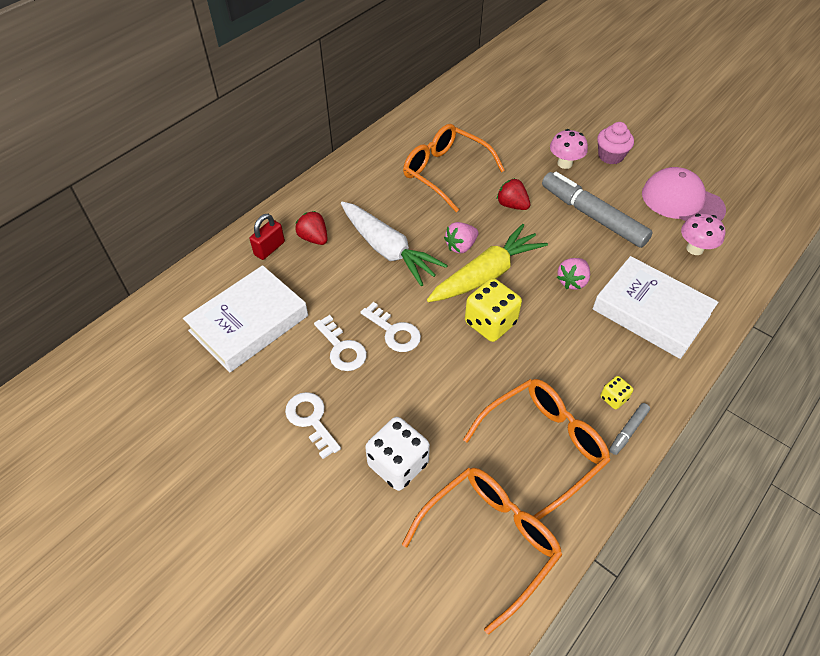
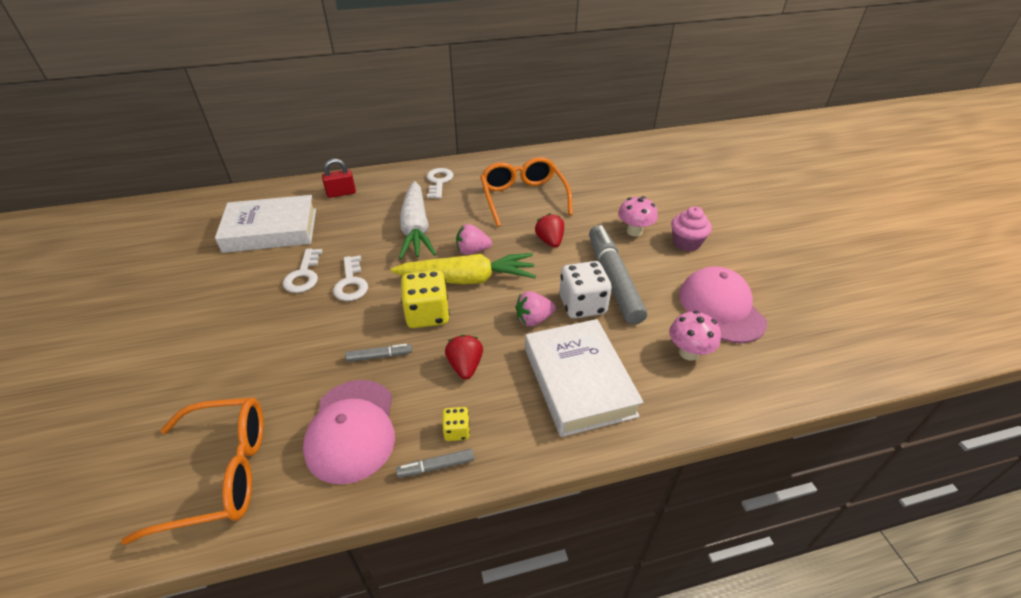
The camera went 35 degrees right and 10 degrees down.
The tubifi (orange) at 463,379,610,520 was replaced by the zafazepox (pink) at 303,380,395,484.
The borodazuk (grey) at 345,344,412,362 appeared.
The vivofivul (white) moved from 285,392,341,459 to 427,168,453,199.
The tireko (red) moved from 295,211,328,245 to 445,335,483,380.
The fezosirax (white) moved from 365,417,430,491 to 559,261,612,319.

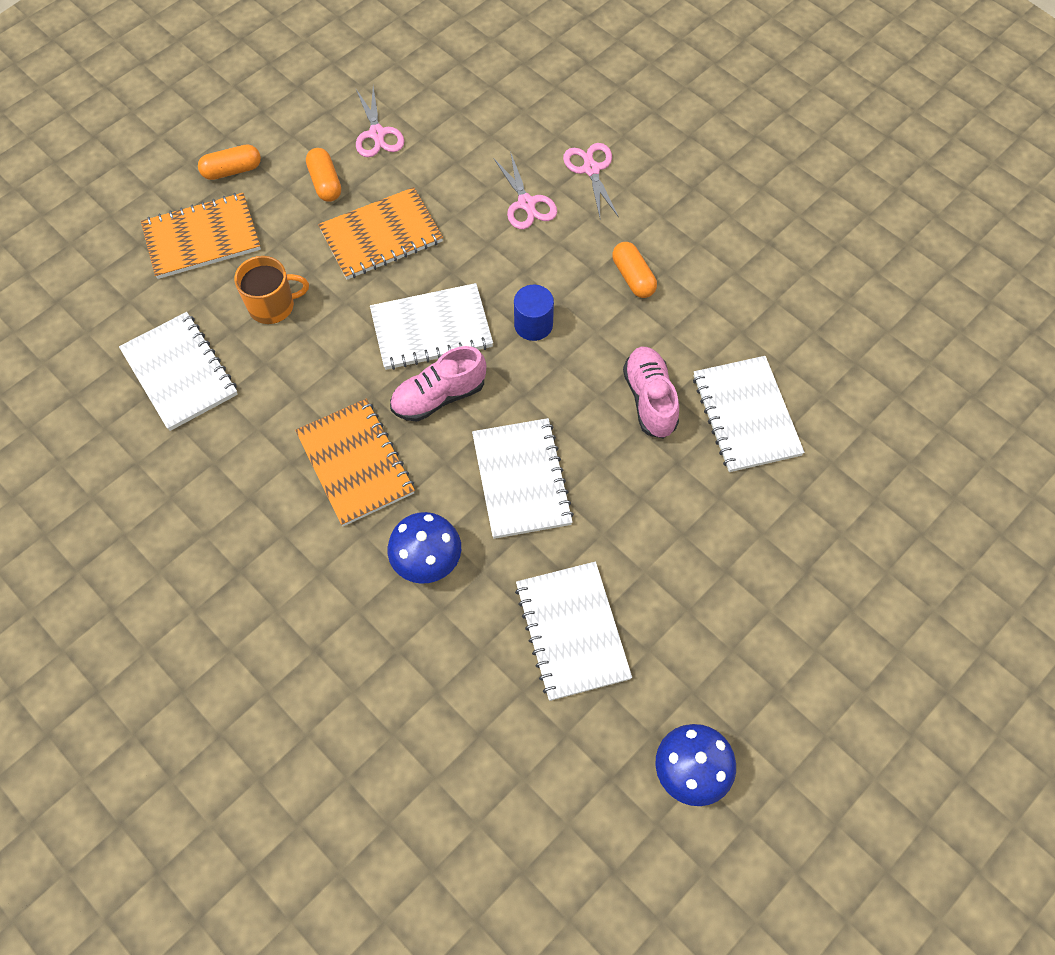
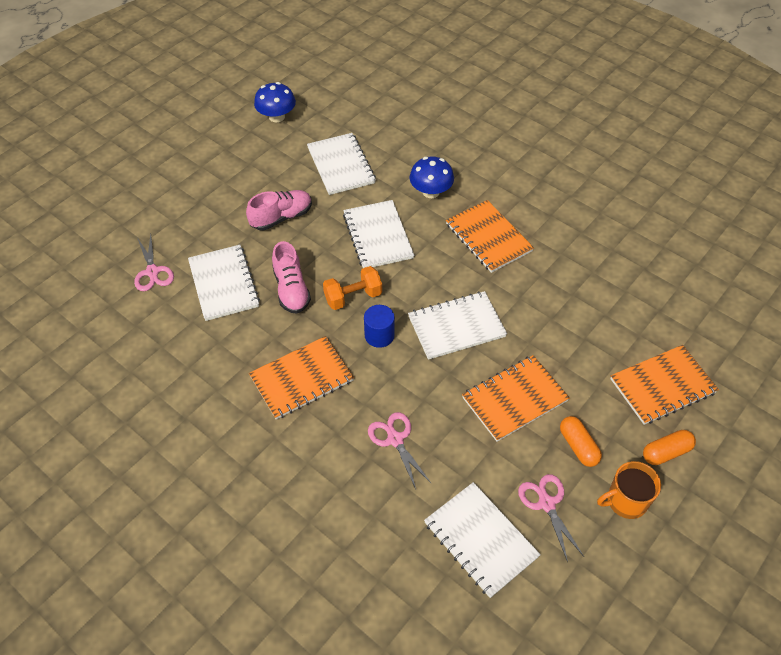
The camera went 175 degrees right and 10 degrees down.
The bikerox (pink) moved from 563,143,619,218 to 134,234,174,291.
The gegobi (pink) moved from 390,346,486,422 to 246,190,312,231.
The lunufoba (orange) at 612,242,657,298 was replaced by the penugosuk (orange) at 249,336,354,419.
The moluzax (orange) at 323,266,382,310 appeared.
The penugosuk (white) moved from 119,312,238,431 to 424,482,541,598.
The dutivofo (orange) moved from 234,256,309,324 to 597,461,661,519.

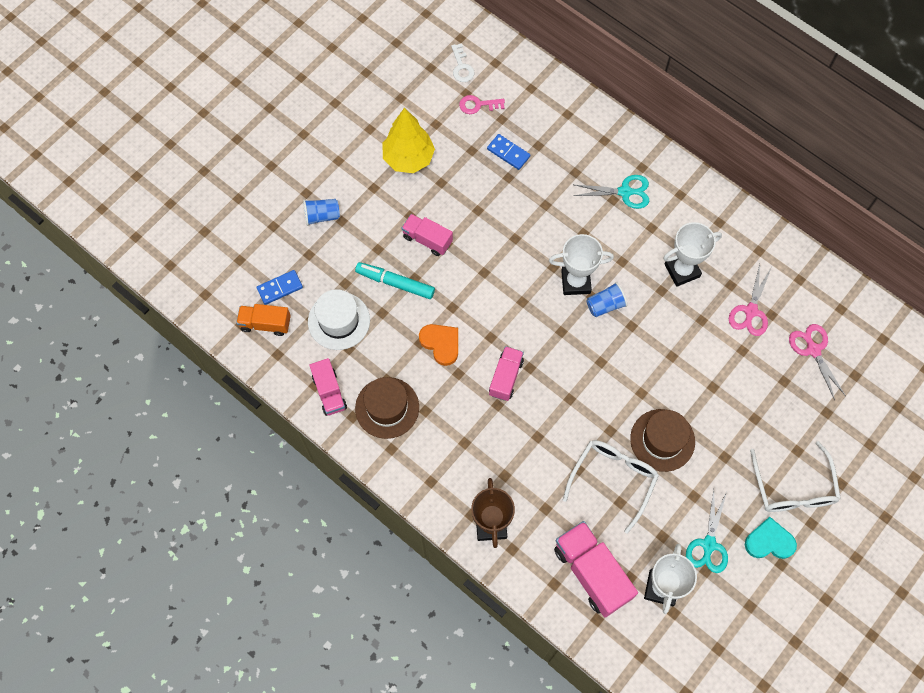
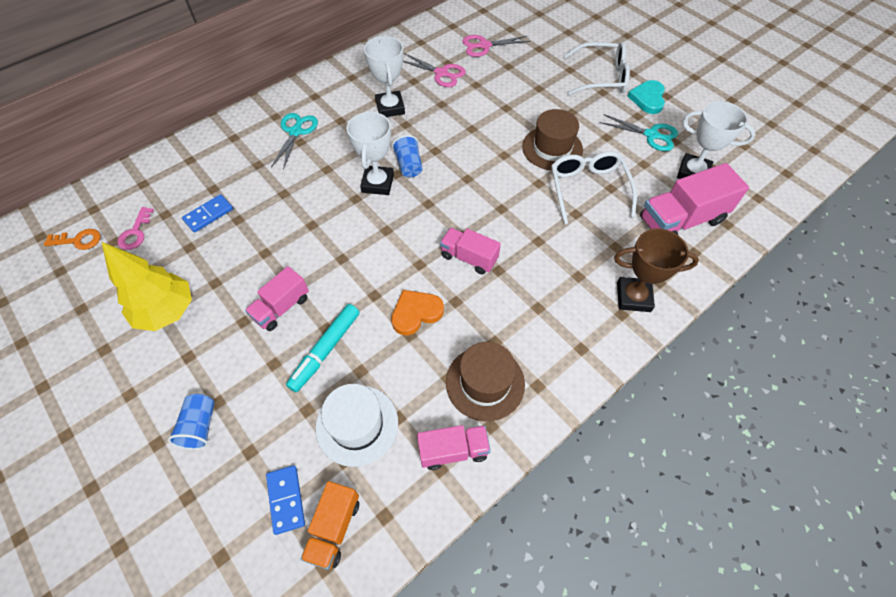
The camera went 80 degrees left and 10 degrees down.
The vivofivul (white) at 451,44,474,82 became the vivofivul (orange) at 44,229,100,250.
The tubifi (white) at 563,440,659,534 turned 45 degrees clockwise.

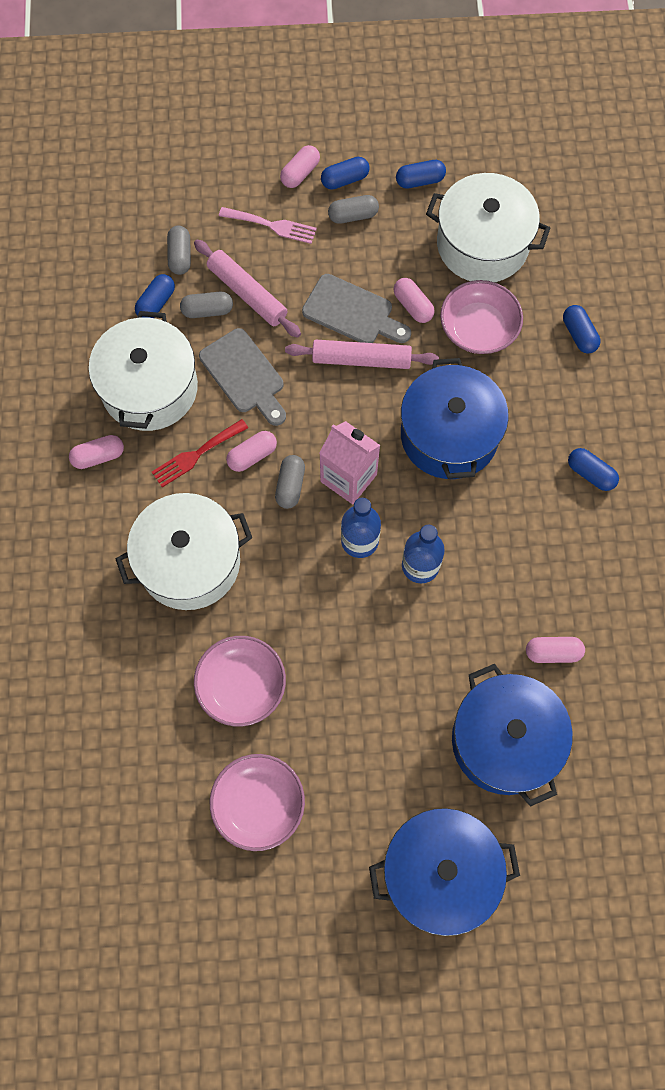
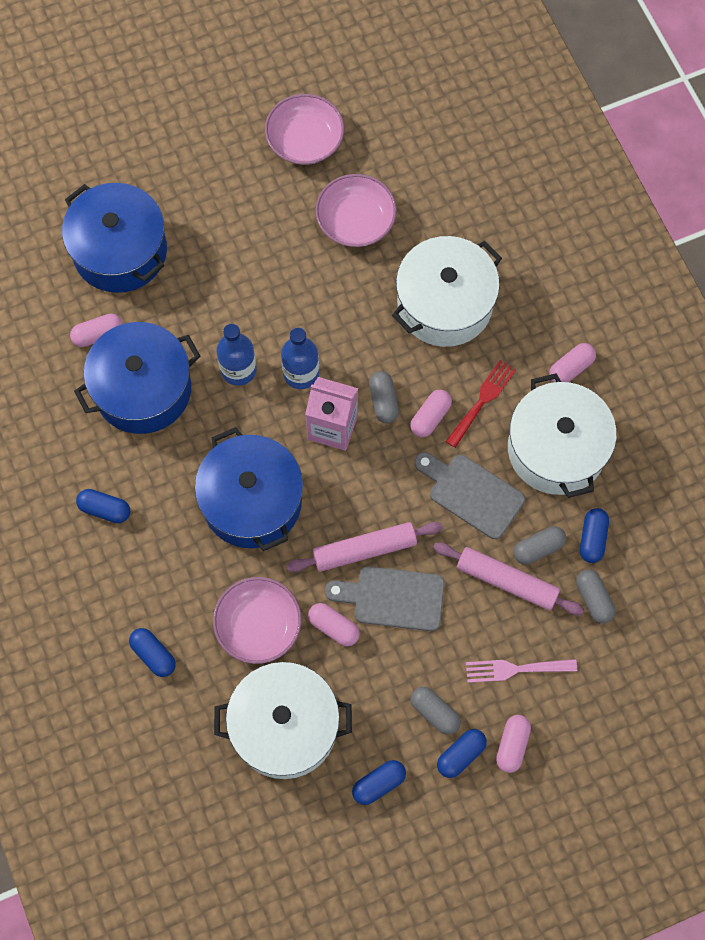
The camera went 160 degrees right and 0 degrees up.
The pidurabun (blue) moved from 369,808,520,936 to 74,322,200,434.
The lunufoba (grey) at 328,195,379,224 turned 75 degrees clockwise.

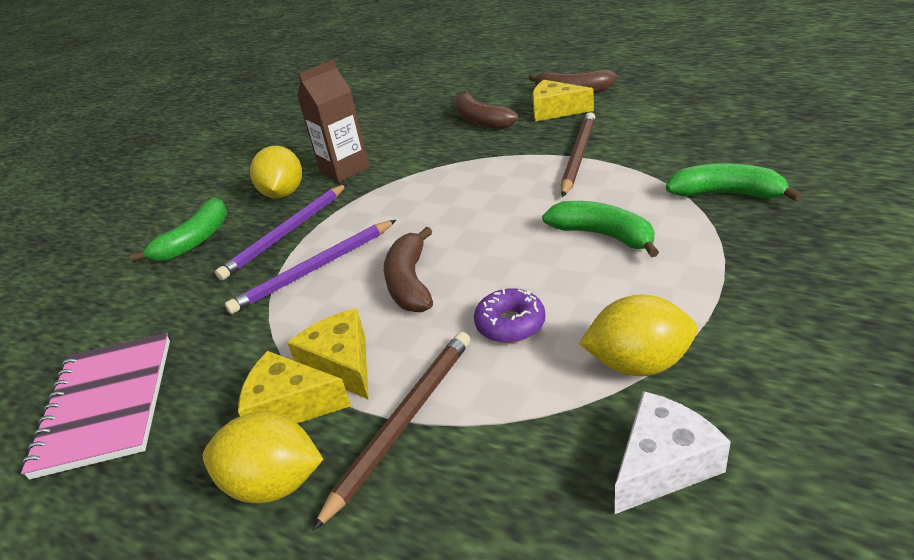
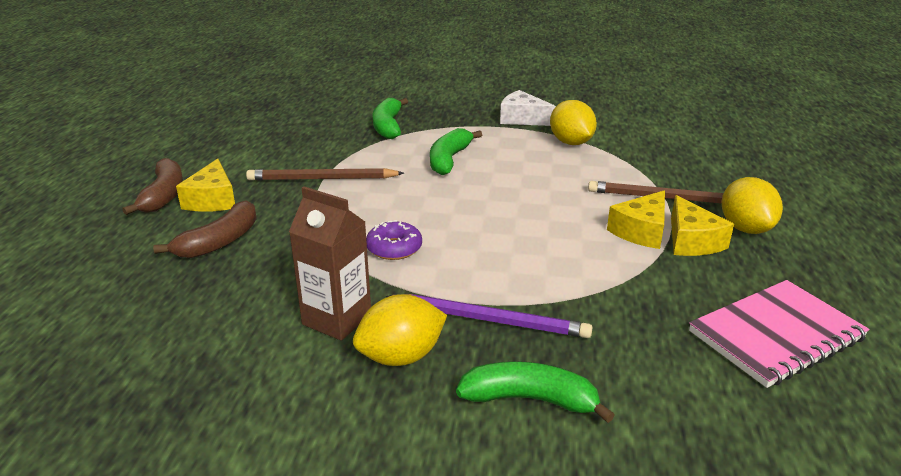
The camera went 115 degrees left and 5 degrees down.
The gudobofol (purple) moved from 474,288,546,343 to 366,220,422,260.
The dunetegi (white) moved from 615,391,731,514 to 500,90,556,126.
The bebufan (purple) at 225,220,396,314 disappeared.
The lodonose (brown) at 384,227,433,312 disappeared.

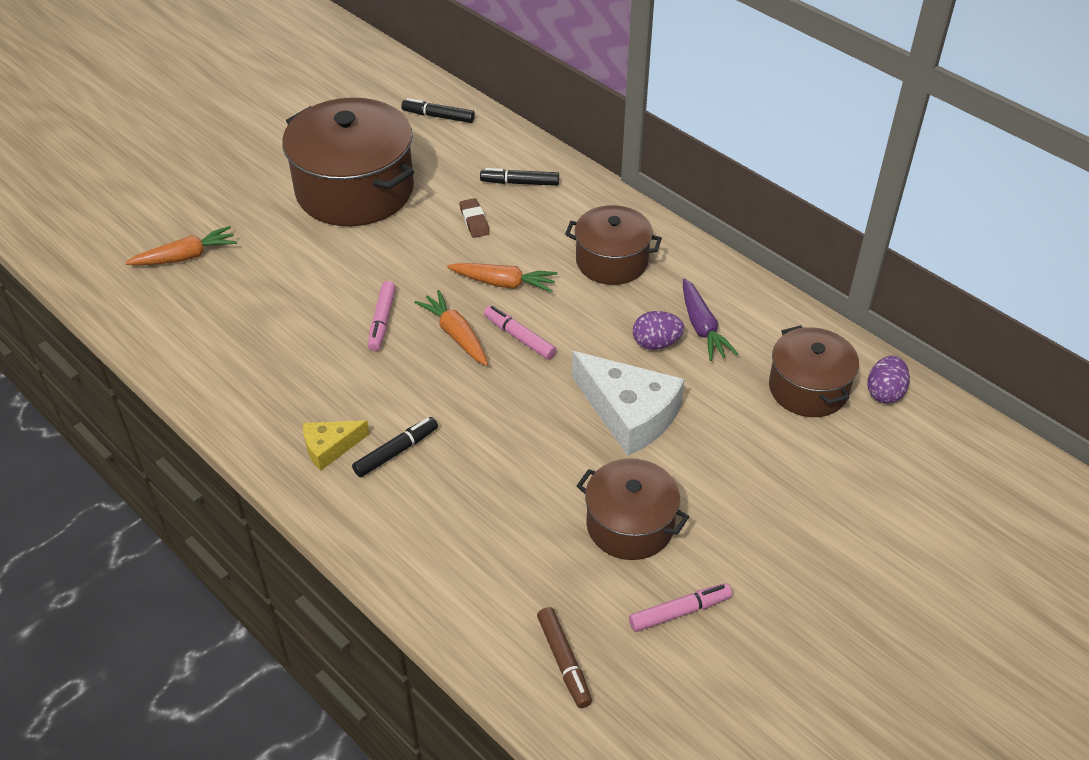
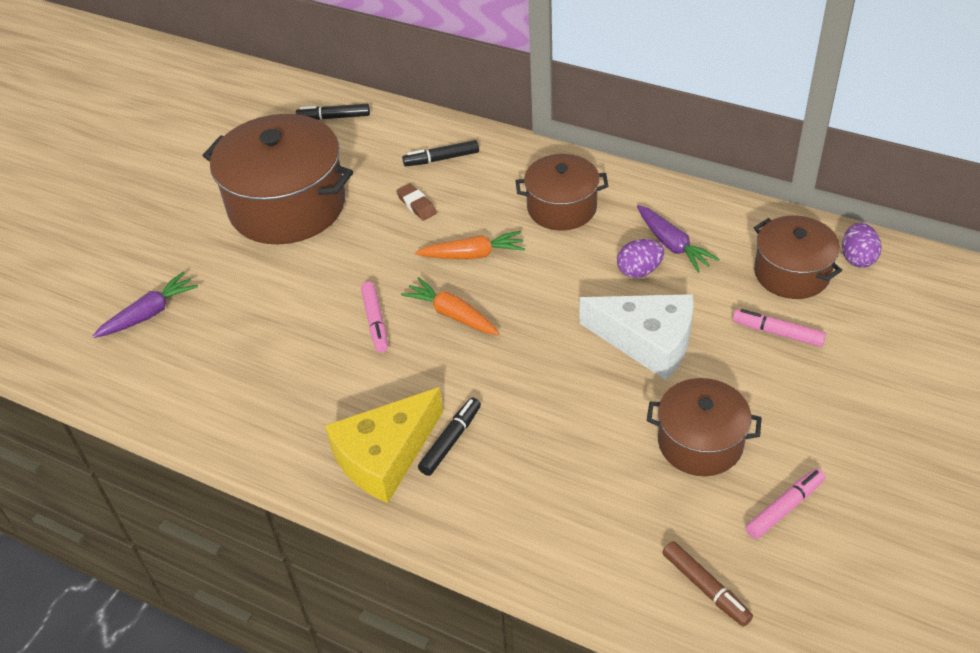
The camera went 15 degrees left and 0 degrees up.
The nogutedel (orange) at 125,226,237,266 became the nogutedel (purple) at 93,272,198,338.
The dunetegi (yellow) at 303,420,370,471 changed to 1.86 times the size.
The borodazuk (pink) moved from 484,306,556,360 to 733,309,826,347.

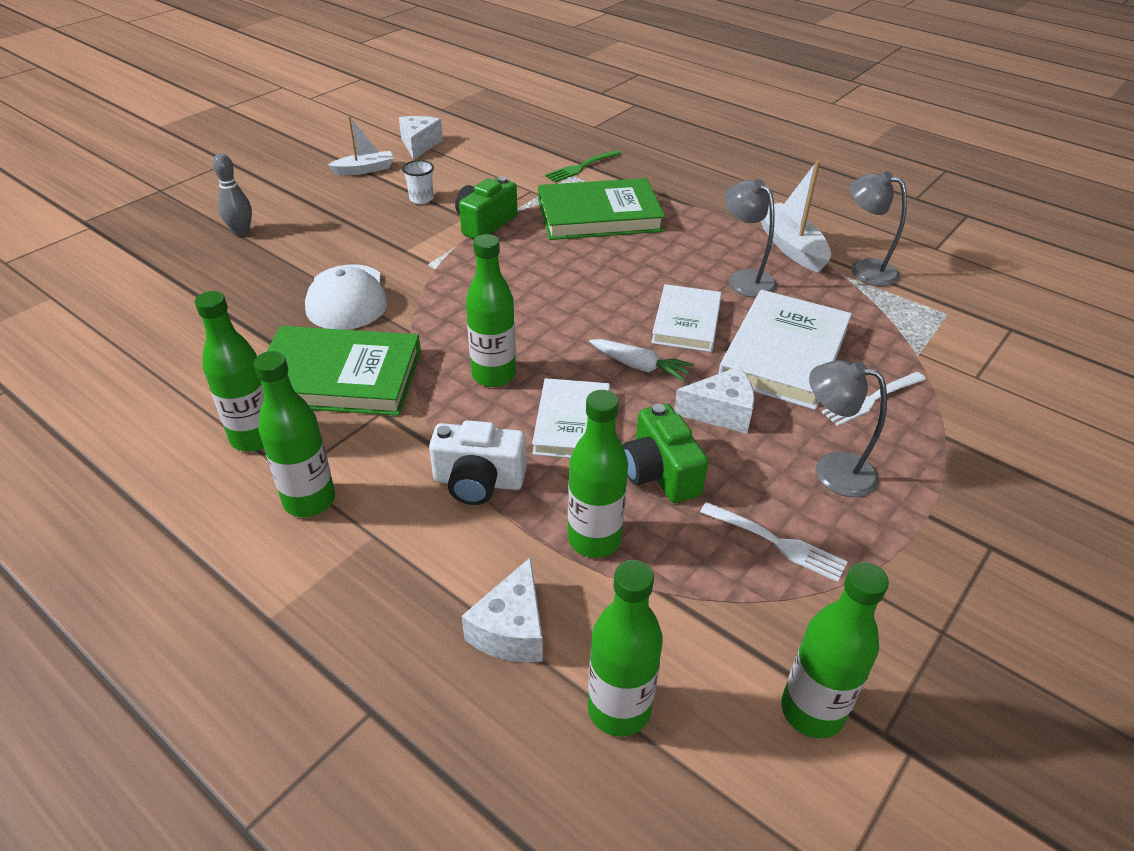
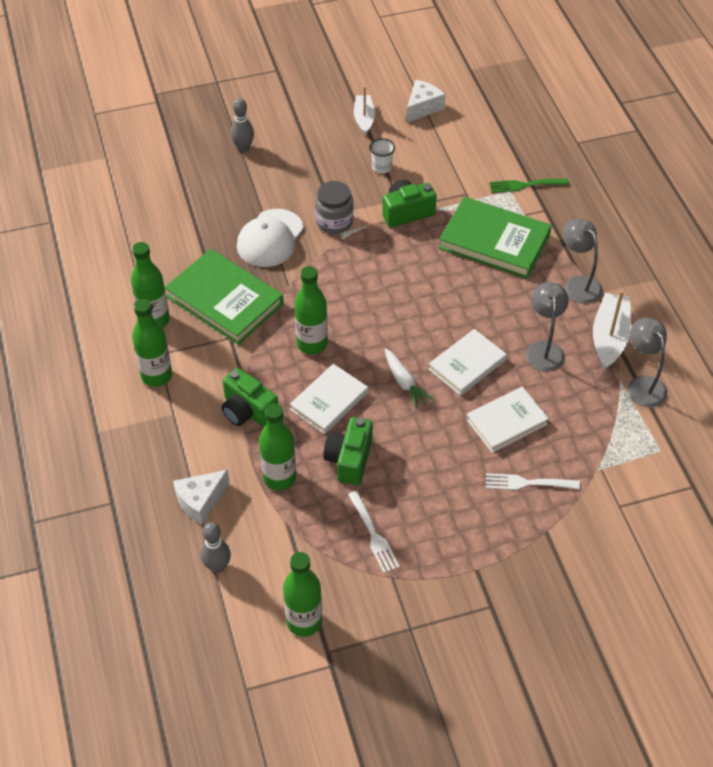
The camera went 35 degrees right and 10 degrees up.
The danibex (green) at 588,560,663,737 was replaced by the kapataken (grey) at 201,522,231,573.
The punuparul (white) at 429,420,526,505 became the punuparul (green) at 222,368,278,427.
The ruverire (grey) at 315,181,353,234 appeared.
The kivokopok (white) at 328,116,394,175 turned 105 degrees counterclockwise.
The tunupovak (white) at 718,290,852,410 changed to 0.64 times the size.
The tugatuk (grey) moved from 809,360,887,497 to 562,219,602,304.
The dunetegi (white) at 674,367,755,434 disappeared.

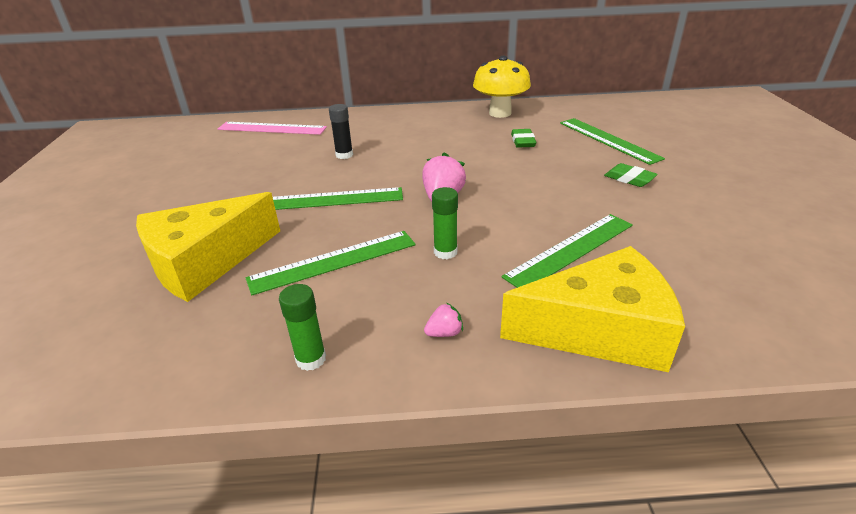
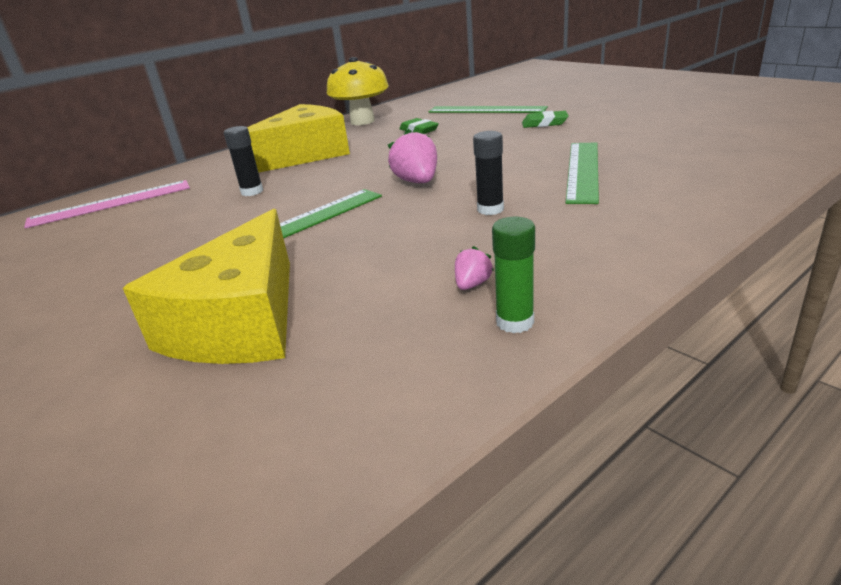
The camera went 35 degrees left and 5 degrees down.
The dunetegi (yellow) moved from 500,246,685,372 to 247,104,350,173.
The tireko (pink) moved from 424,303,463,337 to 455,246,494,290.
The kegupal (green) at 432,187,458,259 became the kegupal (black) at 473,131,504,215.
The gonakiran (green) at 246,231,416,295 disappeared.

